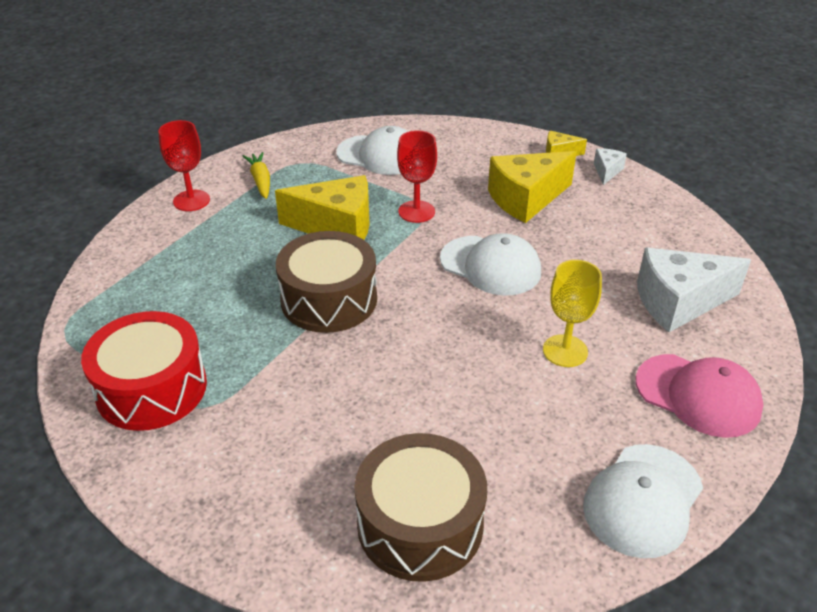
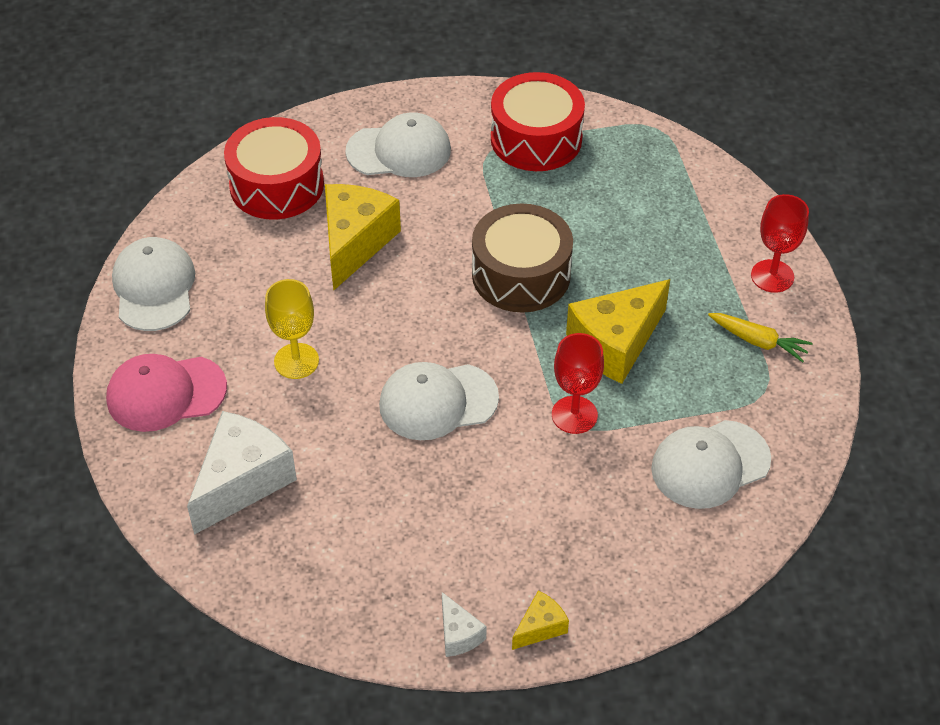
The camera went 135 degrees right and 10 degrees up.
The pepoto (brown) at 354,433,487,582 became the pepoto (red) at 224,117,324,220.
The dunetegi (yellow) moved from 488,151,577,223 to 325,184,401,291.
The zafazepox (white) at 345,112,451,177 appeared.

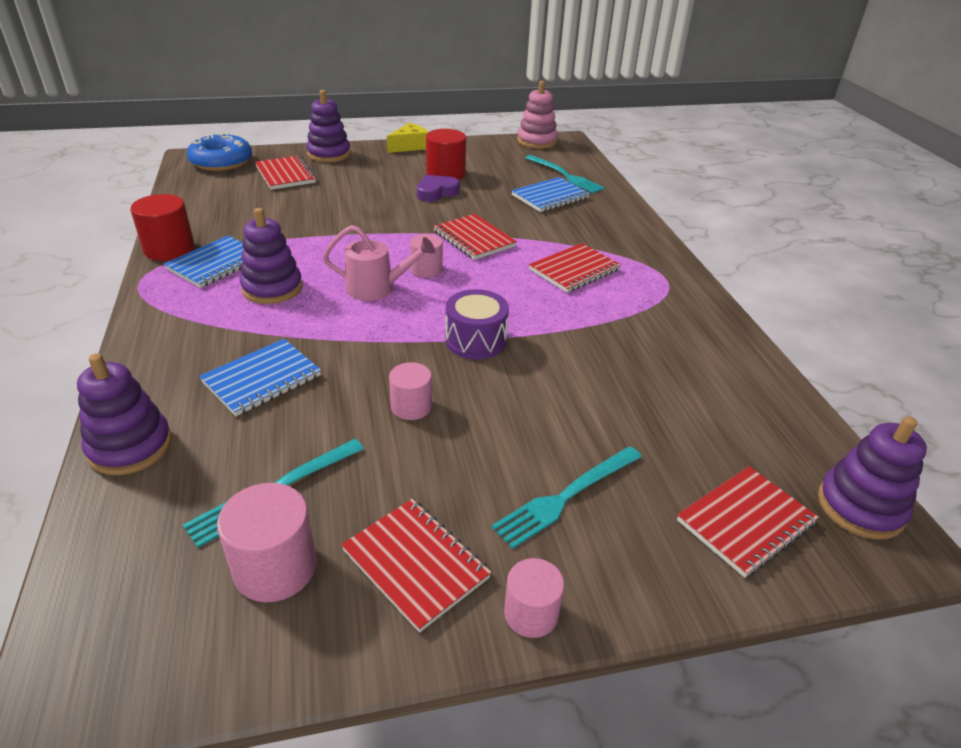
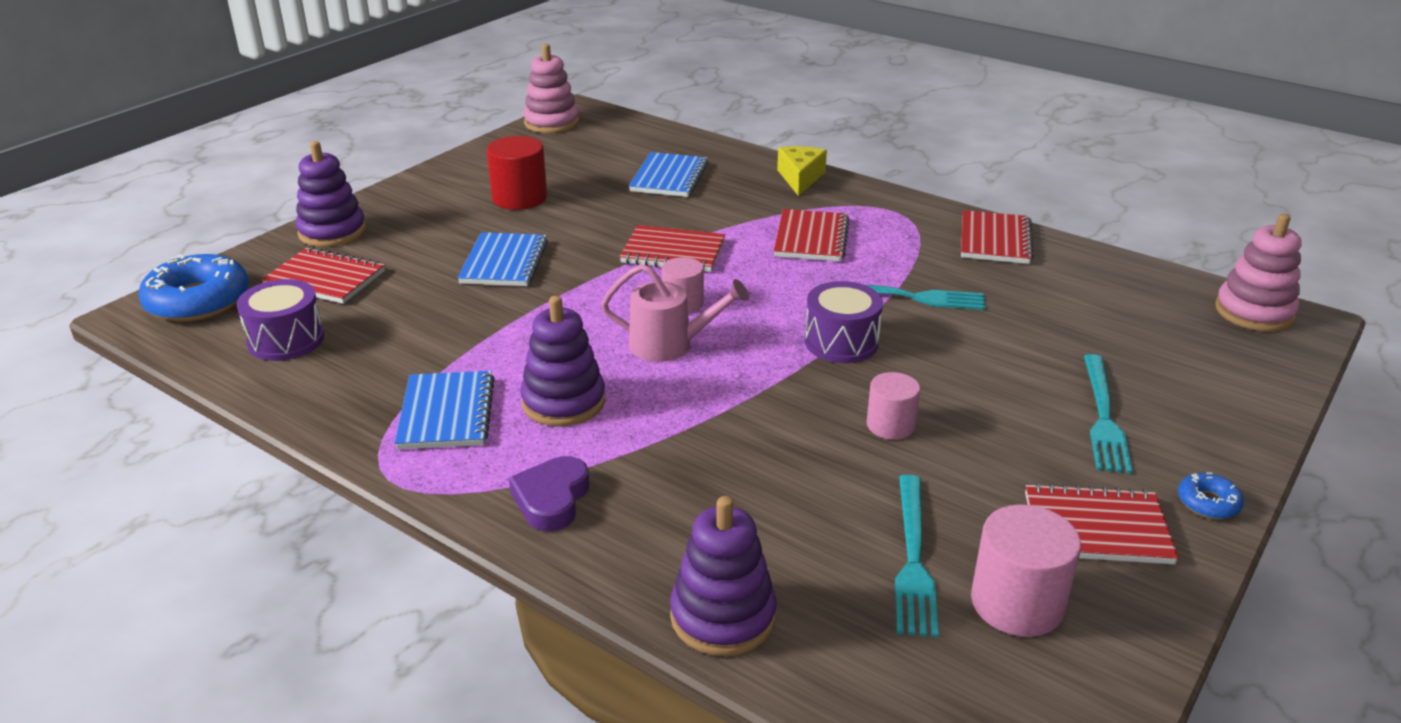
The camera went 40 degrees left and 5 degrees down.
The pepoto (purple) at 237,279,324,361 appeared.
The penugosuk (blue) moved from 199,339,321,416 to 457,232,548,286.
The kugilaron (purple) moved from 417,175,460,202 to 509,456,590,532.
The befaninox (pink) at 323,225,435,301 turned 45 degrees clockwise.
The dunetegi (yellow) moved from 387,123,428,153 to 777,146,827,196.
The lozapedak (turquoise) moved from 525,155,605,193 to 819,284,985,310.
The penugosuk (red) moved from 677,466,819,578 to 961,210,1034,264.
The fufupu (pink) at 504,558,564,638 was replaced by the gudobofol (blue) at 1178,473,1244,519.
The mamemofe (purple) at 818,416,927,540 became the mamemofe (pink) at 1215,213,1302,331.
The fufupu (red) at 130,194,195,261 disappeared.

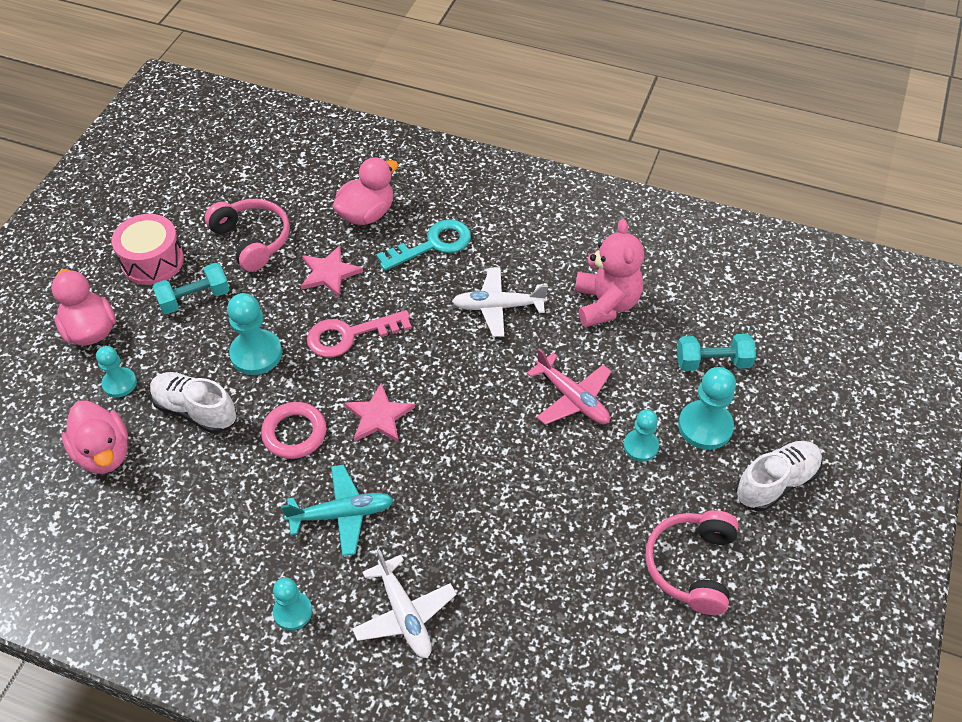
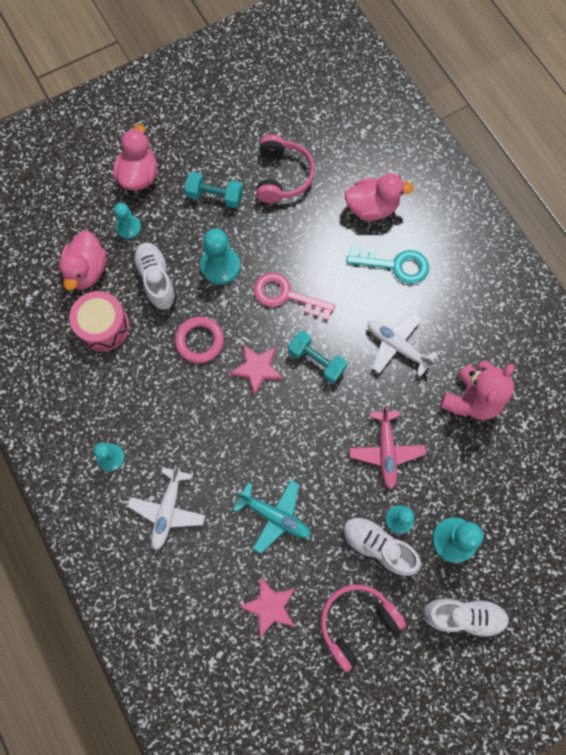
The camera went 40 degrees right and 20 degrees up.
The pepoto (pink) moved from 112,214,184,285 to 69,291,129,351.
The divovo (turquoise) moved from 281,465,394,556 to 233,480,311,554.
The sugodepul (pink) moved from 301,245,363,297 to 239,577,296,638.
The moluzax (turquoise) moved from 677,334,756,371 to 288,331,347,383.
The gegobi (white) at 343,516,421,577 appeared.

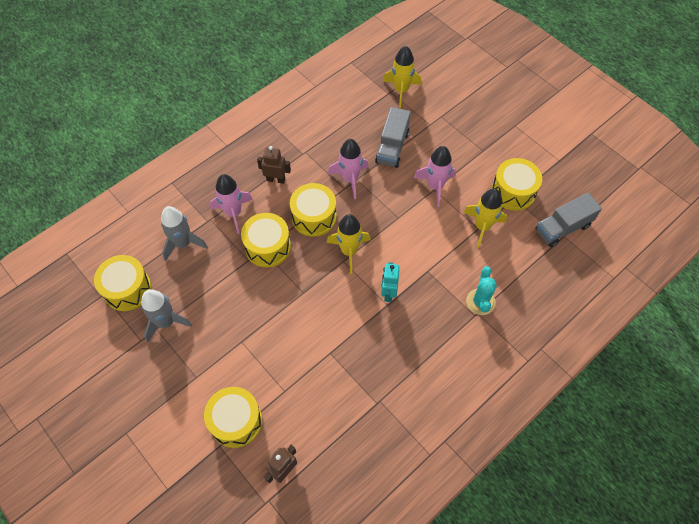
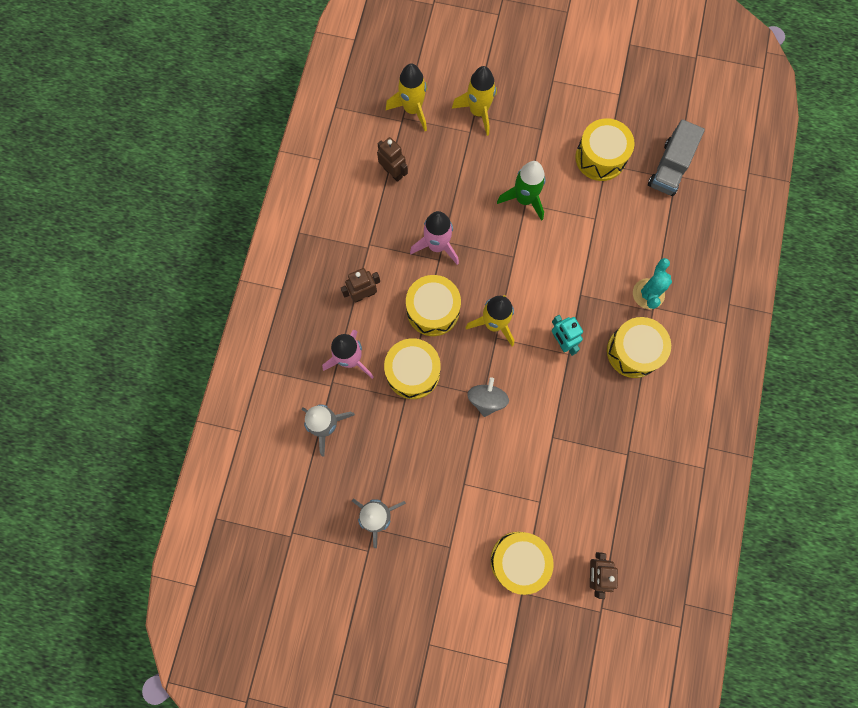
The camera went 35 degrees left and 15 degrees up.
The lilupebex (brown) at 377,137,408,182 appeared.
The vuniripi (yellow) moved from 463,188,507,248 to 452,66,497,136.
The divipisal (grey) at 467,377,509,417 appeared.
The vuniripi (pink) at 414,146,456,207 became the vuniripi (green) at 497,161,545,221.
The pepoto (yellow) moved from 94,255,152,311 to 607,317,671,378.
The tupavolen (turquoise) at 466,266,497,315 turned 45 degrees clockwise.
The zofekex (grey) at 375,107,411,168 disappeared.

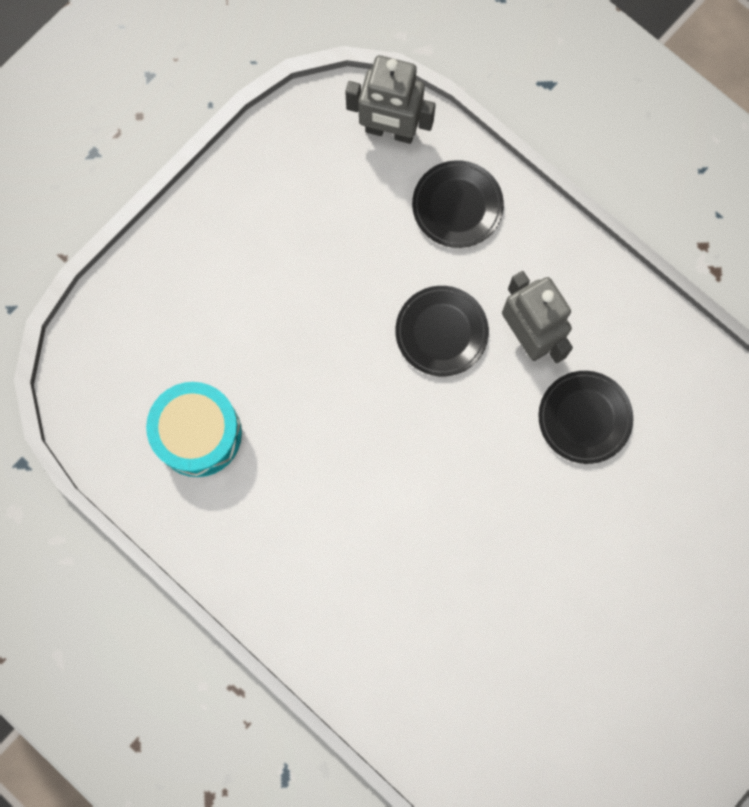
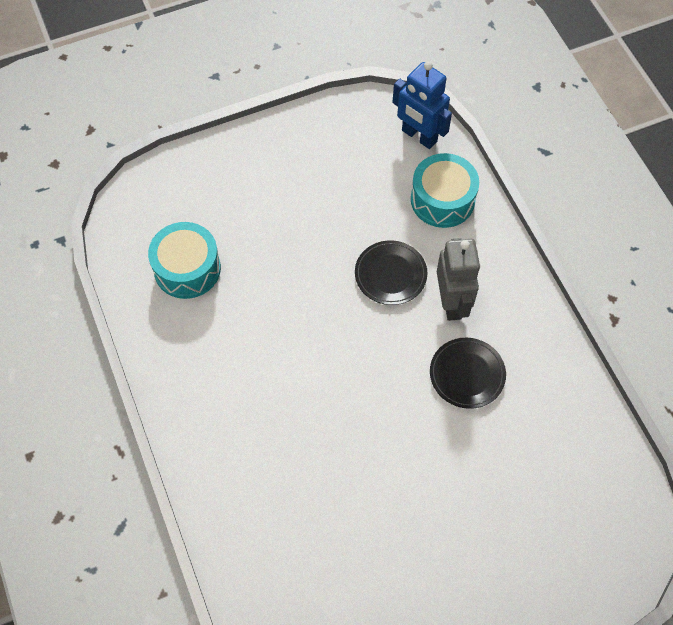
The camera went 25 degrees right and 15 degrees down.
The lilupebex (grey) at 345,55,436,144 became the lilupebex (blue) at 392,61,452,149.
The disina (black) at 412,160,504,248 was replaced by the pepoto (turquoise) at 411,153,479,228.

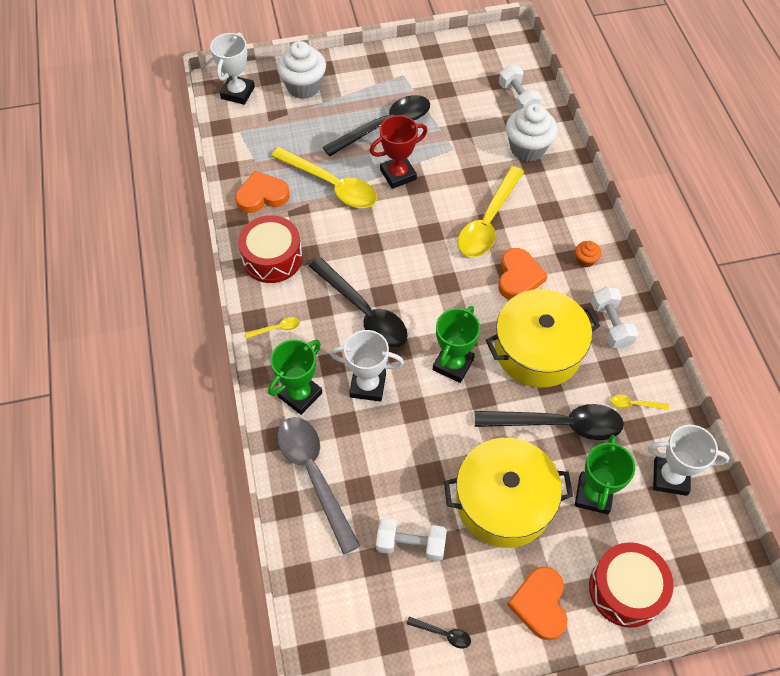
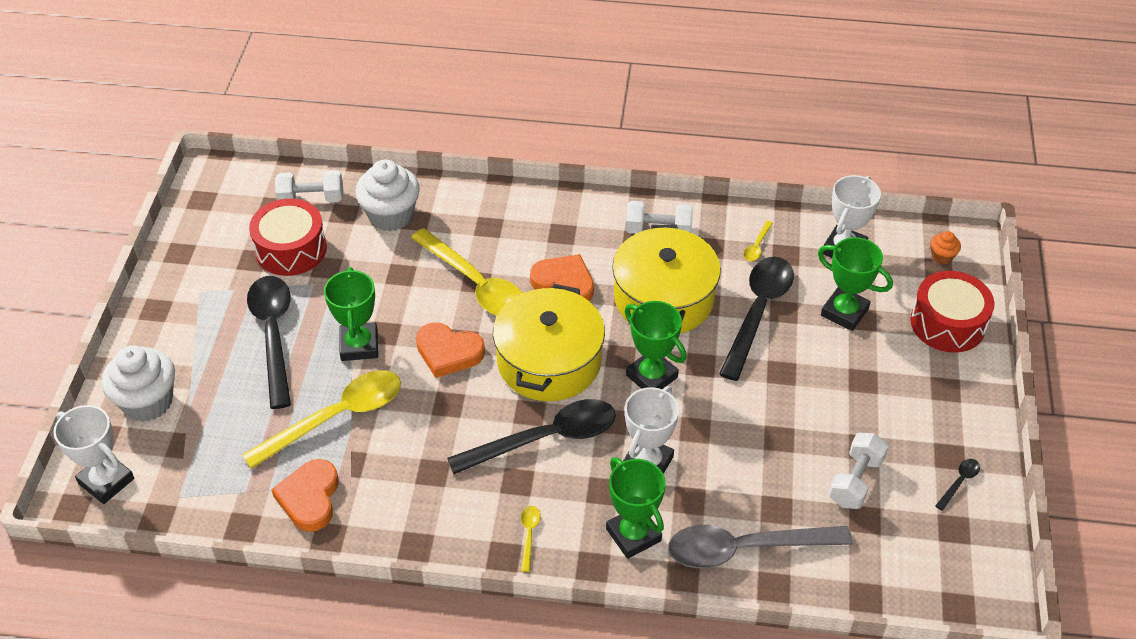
The camera went 70 degrees left and 10 degrees down.
The pepoto (red) moved from 238,215,302,283 to 249,199,327,276.
The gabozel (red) at 370,115,428,189 became the gabozel (green) at 324,267,378,361.
The kugilaron (orange) moved from 507,566,568,641 to 416,322,485,378.
The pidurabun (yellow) moved from 444,438,573,548 to 493,284,605,401.
The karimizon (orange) moved from 575,241,601,267 to 930,231,961,265.

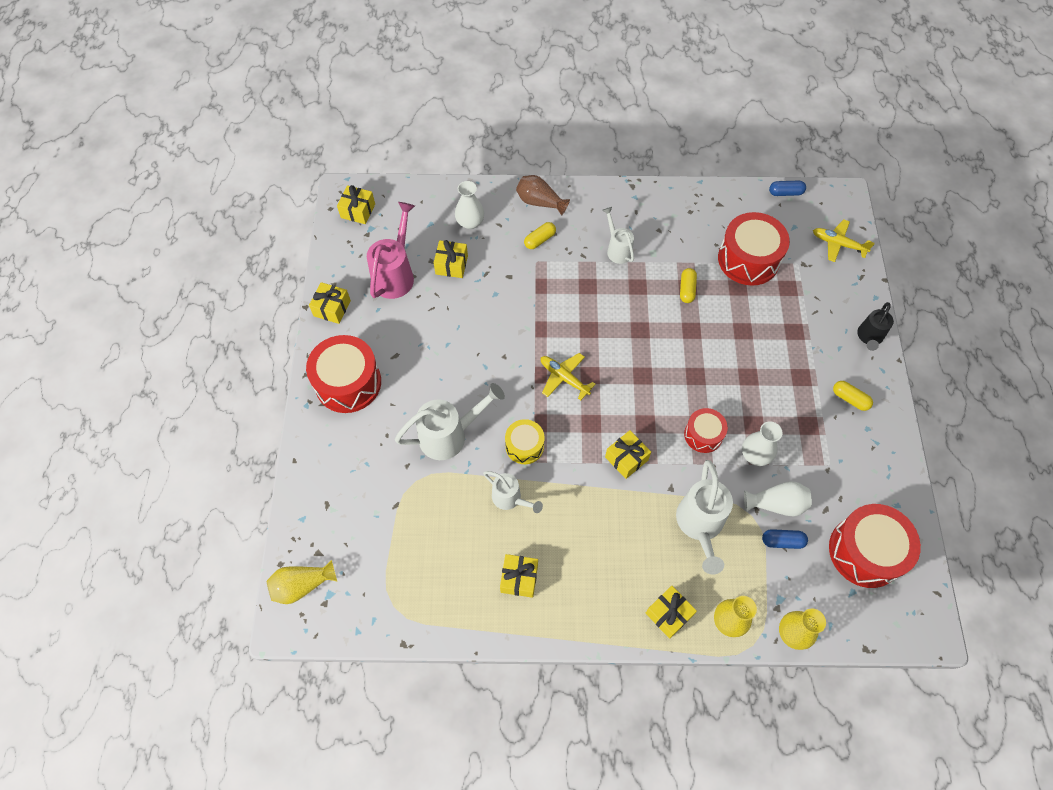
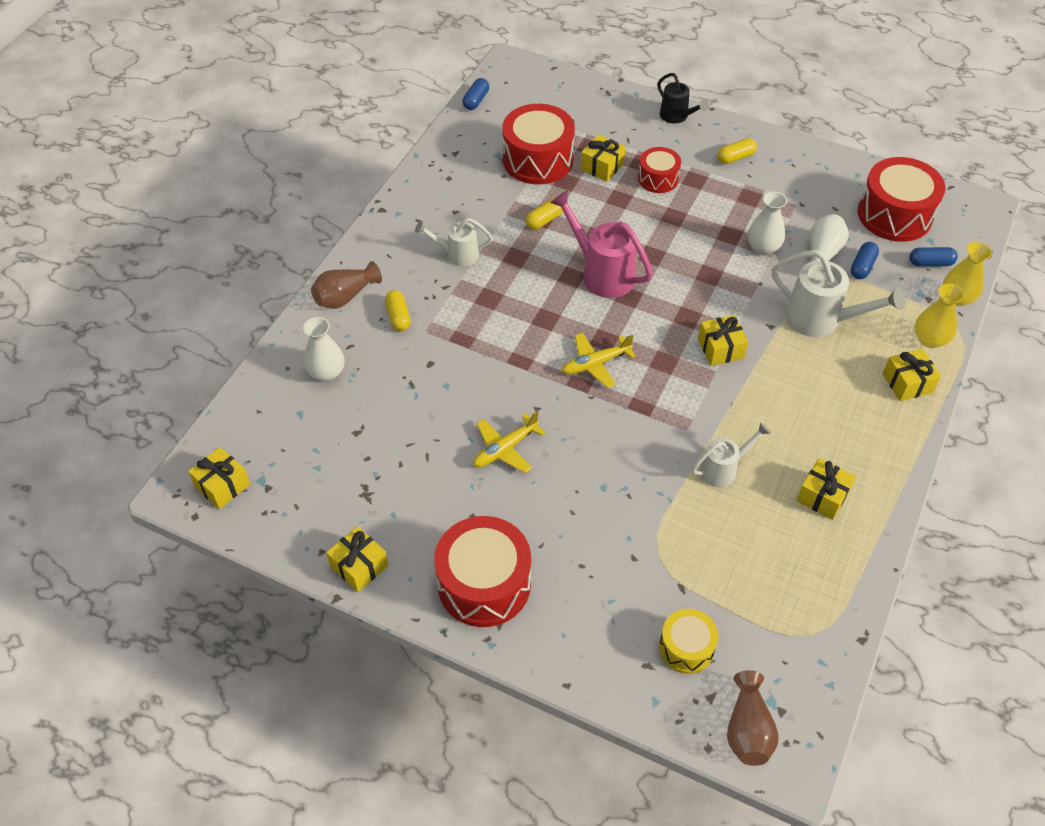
The camera went 65 degrees left and 10 degrees down.
The divovo (yellow) moved from 813,219,875,262 to 473,411,545,473.
The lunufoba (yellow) at 680,268,697,303 turned 75 degrees counterclockwise.
The befaninox (pink) moved from 367,202,415,299 to 550,190,653,298.
The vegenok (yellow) moved from 434,240,468,278 to 580,134,625,182.
The pepoto (red) moved from 684,408,728,453 to 638,147,681,193.
The pepoto (yellow) moved from 505,419,545,464 to 659,609,719,674.
The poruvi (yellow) at 266,560,337,604 became the poruvi (brown) at 727,670,779,766.
The lunufoba (blue) at 909,247,958,266 appeared.
The befaninox (white) at 395,383,505,460 disappeared.

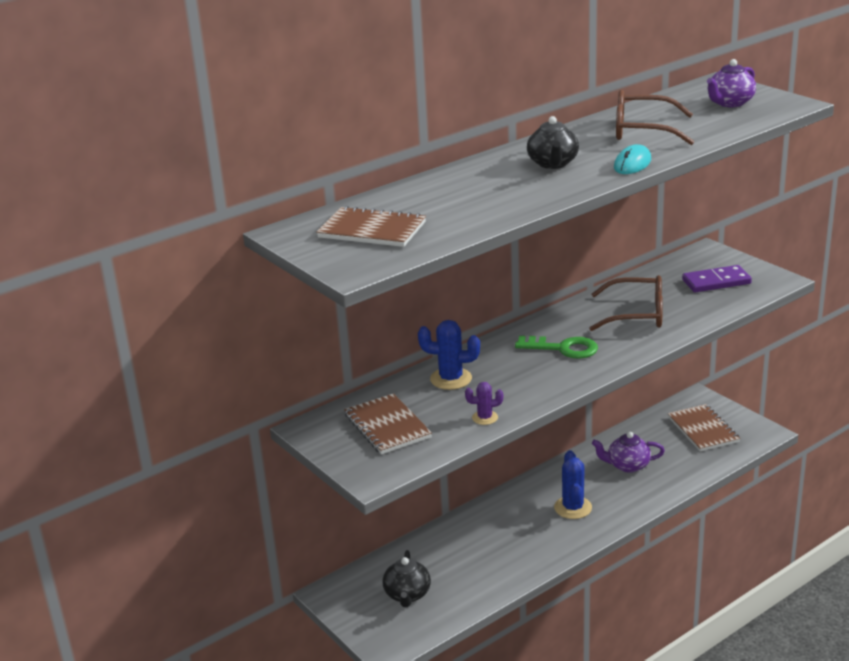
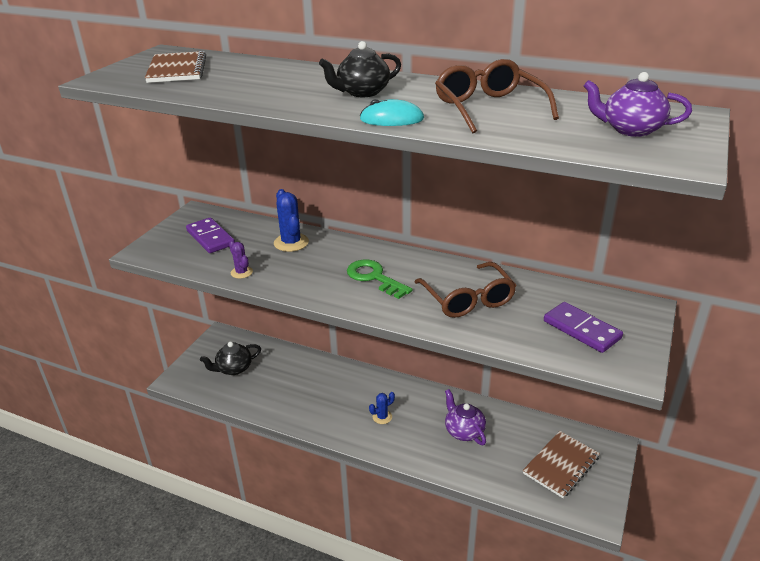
The camera went 60 degrees right and 5 degrees up.
The penugosuk (brown) at 344,393,432,454 was replaced by the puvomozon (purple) at 186,217,235,253.
The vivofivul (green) at 515,336,598,358 turned 150 degrees clockwise.
The tupavolen (blue) at 554,450,592,519 changed to 0.59 times the size.

